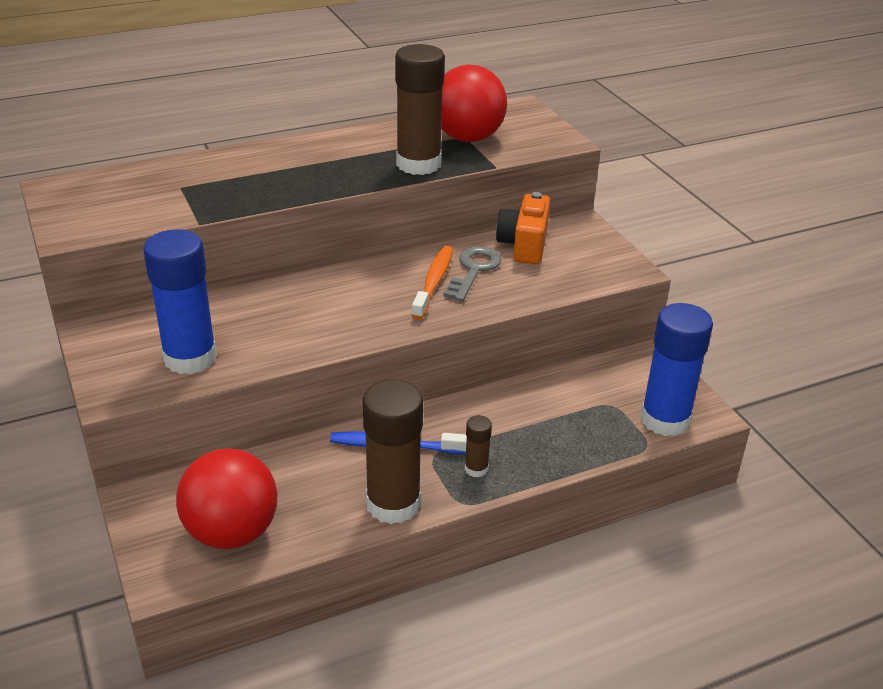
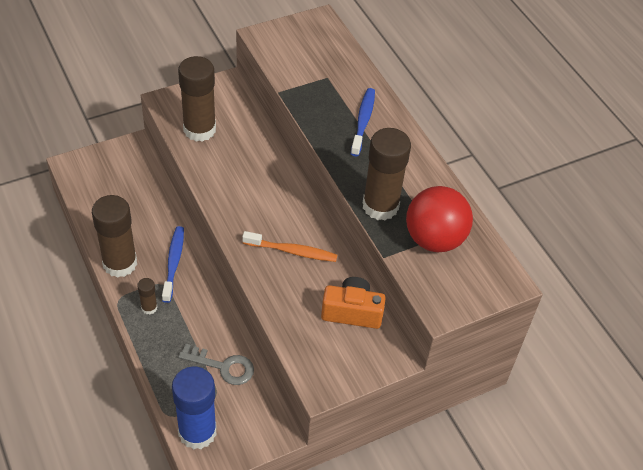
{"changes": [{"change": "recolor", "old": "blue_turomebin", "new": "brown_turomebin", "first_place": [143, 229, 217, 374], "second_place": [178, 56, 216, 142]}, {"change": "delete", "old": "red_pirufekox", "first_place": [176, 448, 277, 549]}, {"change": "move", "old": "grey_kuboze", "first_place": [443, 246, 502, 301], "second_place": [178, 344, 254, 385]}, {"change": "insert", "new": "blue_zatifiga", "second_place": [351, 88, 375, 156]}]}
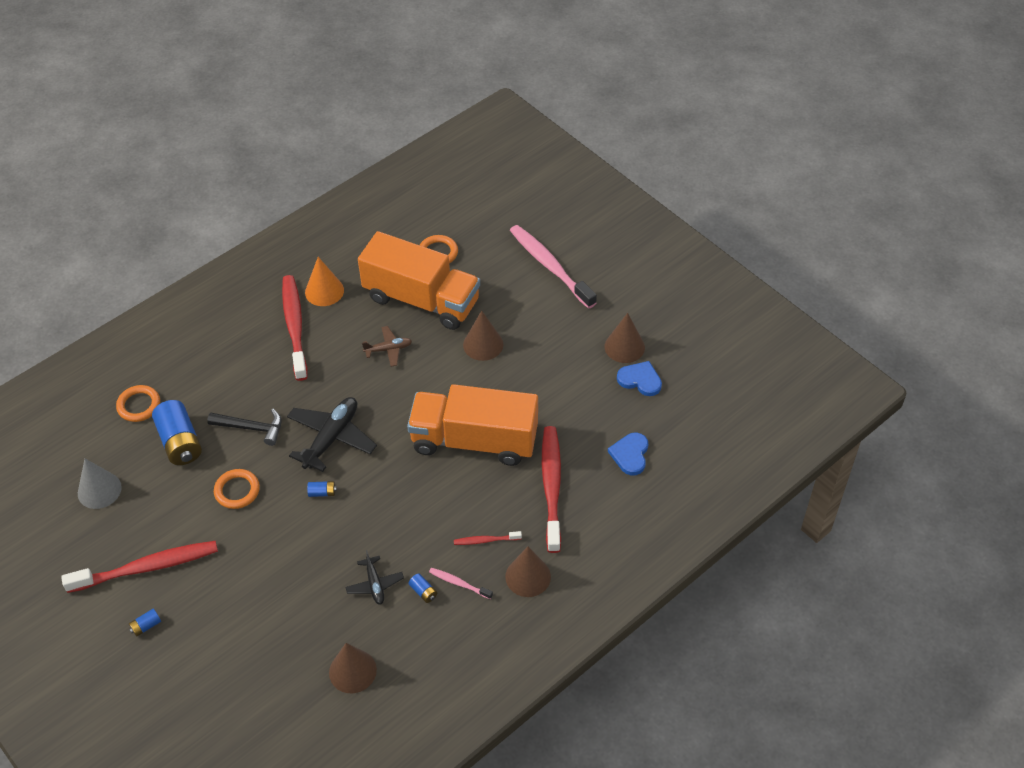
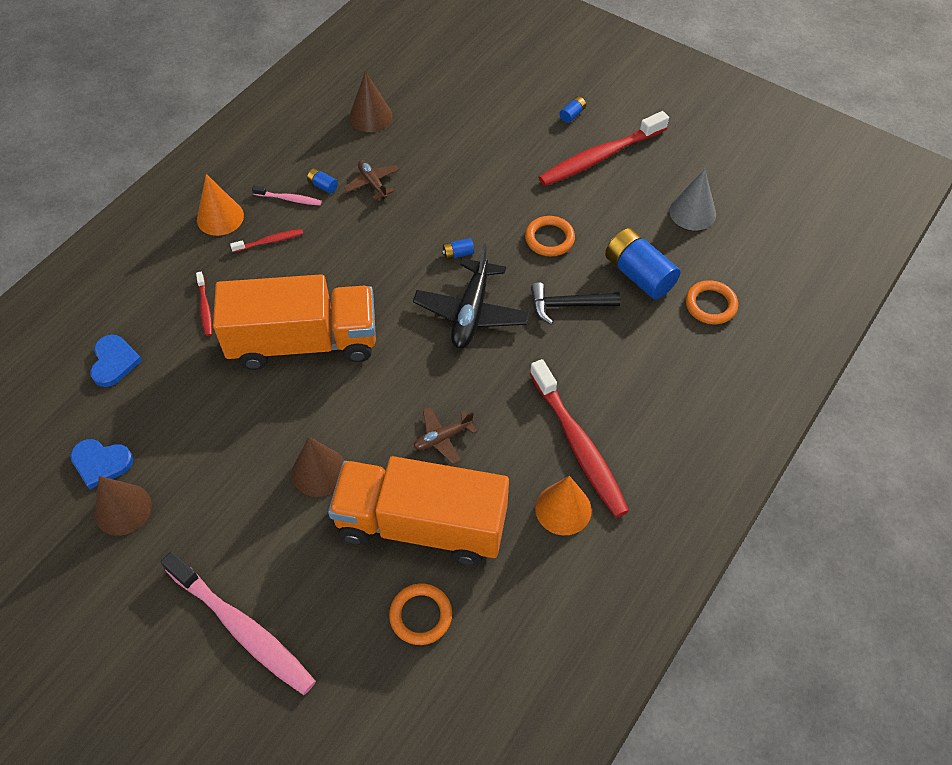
{"changes": [{"change": "recolor", "old": "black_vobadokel", "new": "brown_vobadokel", "first_place": [345, 550, 404, 605], "second_place": [344, 160, 399, 200]}, {"change": "recolor", "old": "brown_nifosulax", "new": "orange_nifosulax", "first_place": [505, 547, 551, 597], "second_place": [197, 174, 244, 236]}, {"change": "resize", "old": "red_zatifiga", "first_place": [542, 426, 561, 553], "second_place": [196, 272, 212, 336], "factor": 0.45}]}
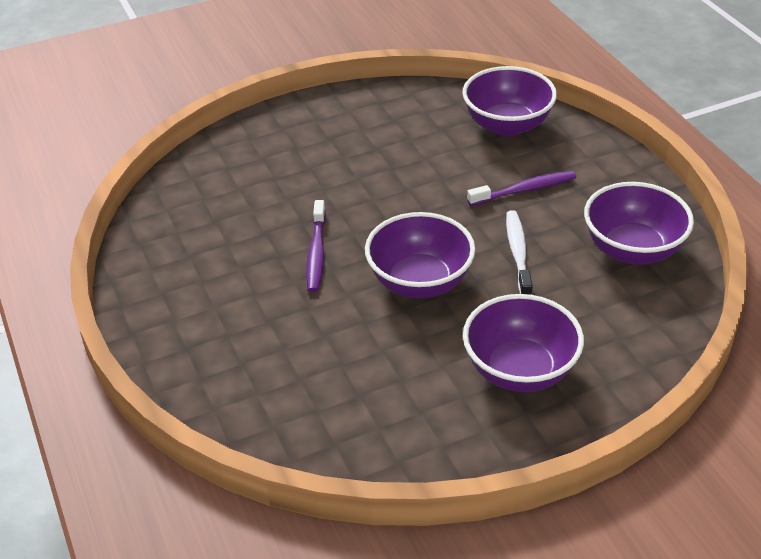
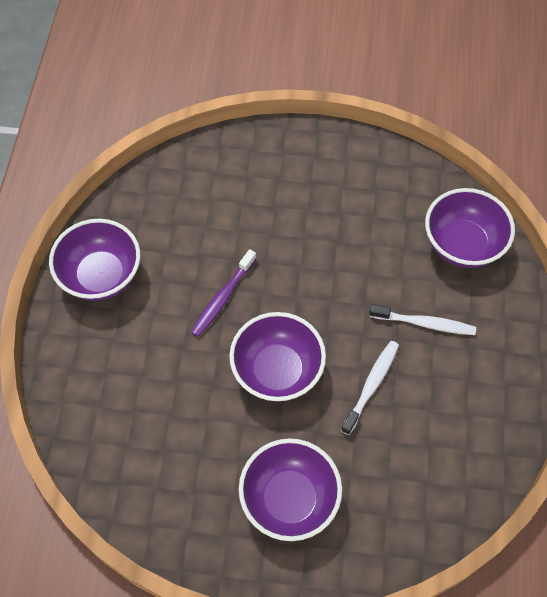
{"changes": [{"change": "recolor", "old": "purple_zatifiga", "new": "white_zatifiga", "first_place": [467, 171, 577, 206], "second_place": [369, 304, 476, 335]}, {"change": "move", "old": "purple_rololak", "first_place": [584, 182, 694, 265], "second_place": [49, 219, 140, 301]}]}
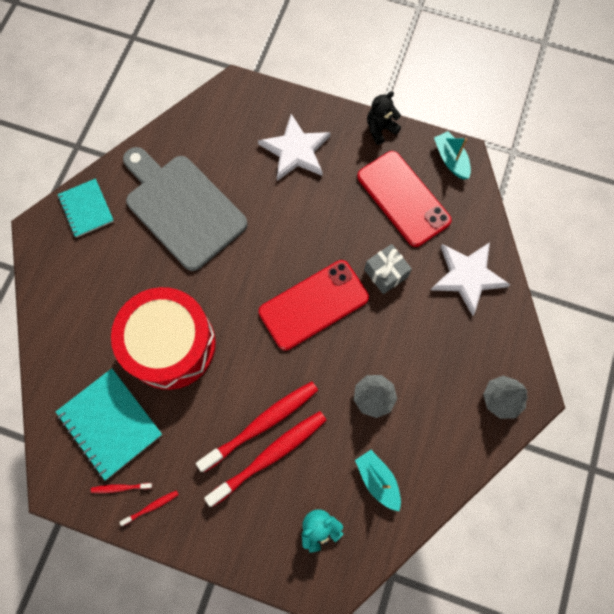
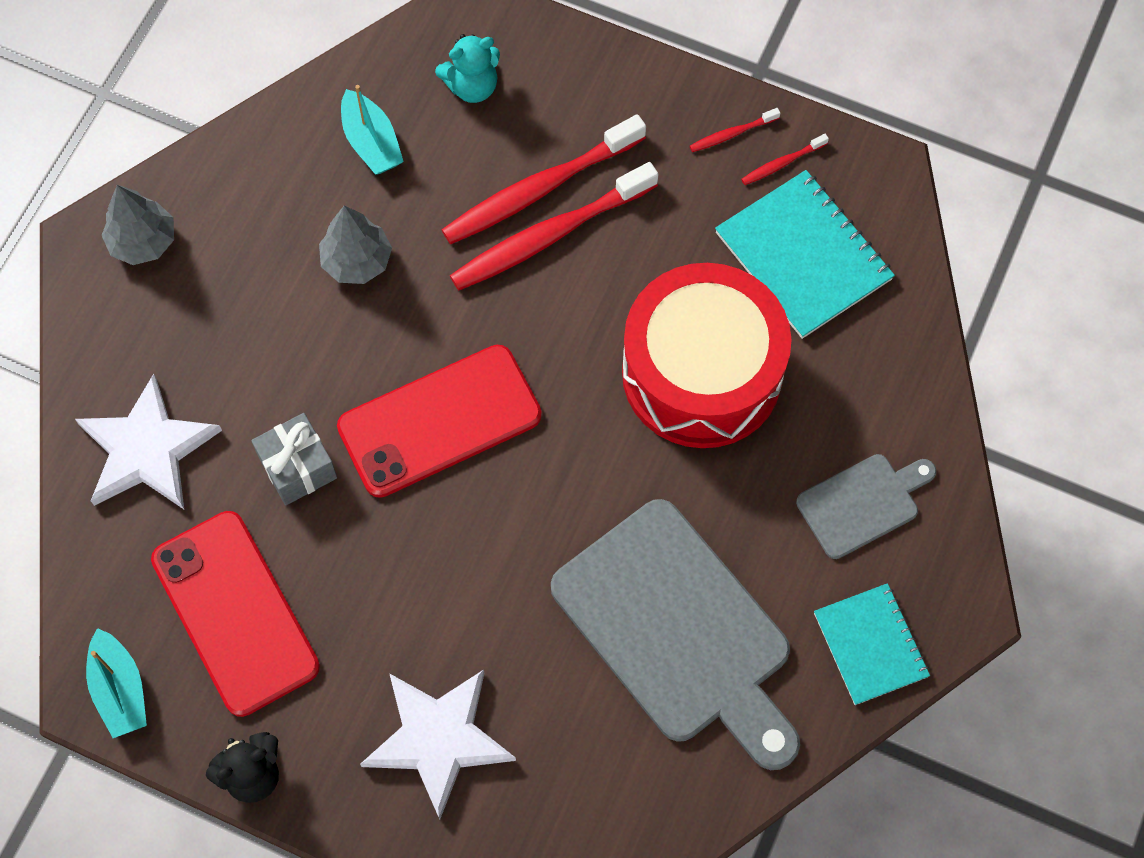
{"changes": [{"change": "rotate", "old": "red_zatifiga", "first_place": [91, 483, 152, 493], "second_place": [741, 134, 829, 185], "degrees": 150}, {"change": "insert", "new": "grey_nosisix", "second_place": [796, 454, 936, 559]}]}
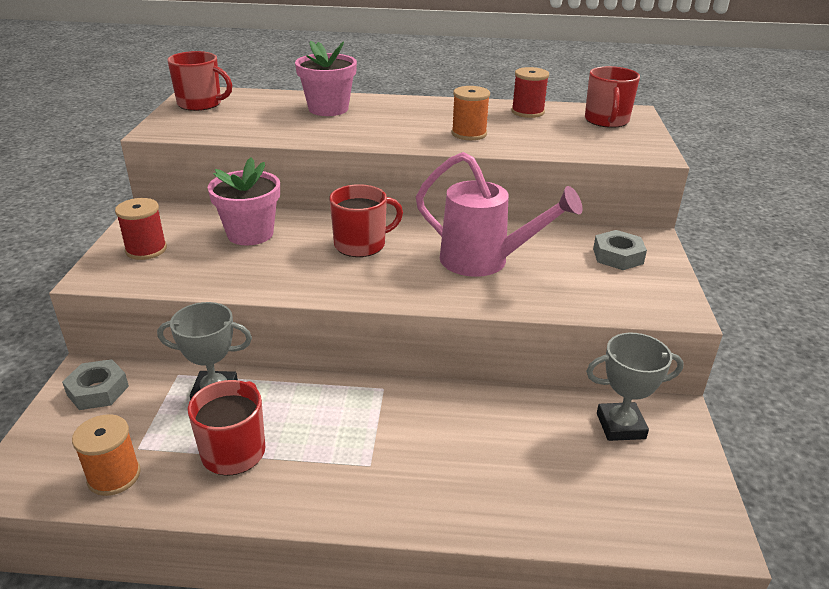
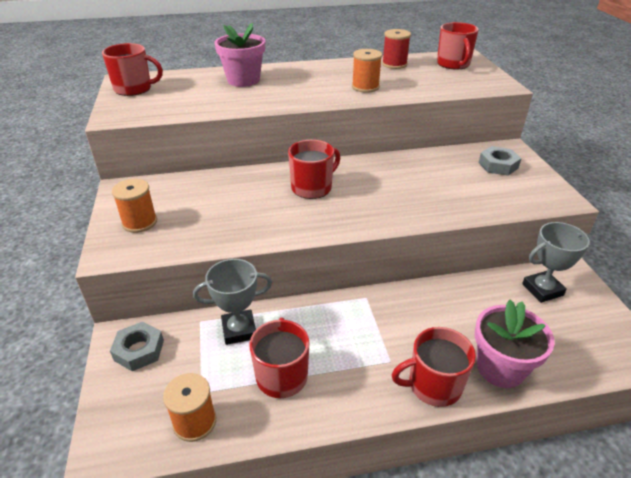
{"changes": [{"change": "recolor", "old": "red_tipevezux", "new": "orange_tipevezux", "first_place": [115, 198, 167, 260], "second_place": [112, 179, 157, 233]}, {"change": "move", "old": "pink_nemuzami", "first_place": [207, 157, 280, 245], "second_place": [475, 300, 555, 388]}, {"change": "delete", "old": "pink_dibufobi", "first_place": [416, 152, 583, 277]}, {"change": "insert", "new": "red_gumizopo", "second_place": [392, 327, 476, 407]}]}
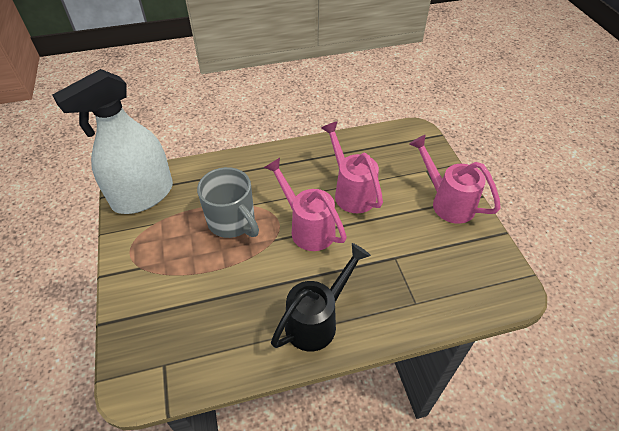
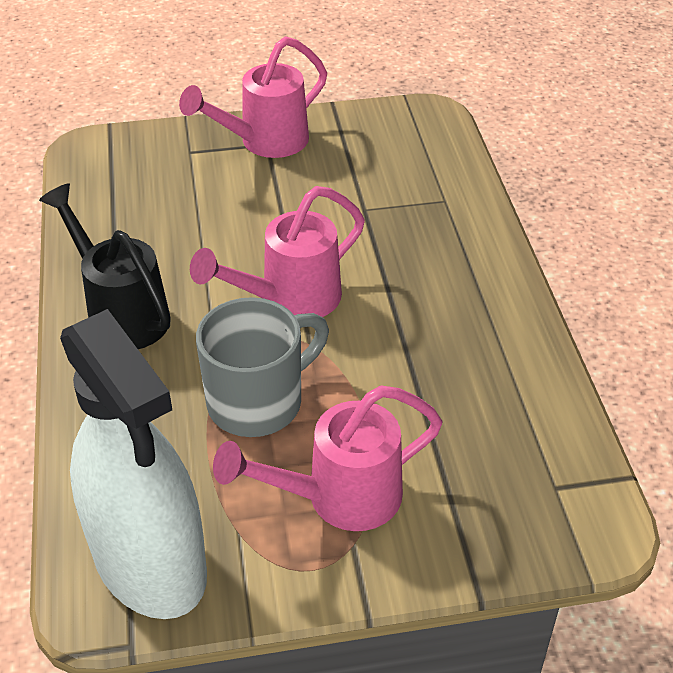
{"changes": [{"change": "move", "old": "black_dibufobi", "first_place": [271, 243, 371, 352], "second_place": [39, 183, 171, 349]}, {"change": "move", "old": "pink_dibufobi", "first_place": [321, 121, 383, 213], "second_place": [213, 385, 443, 531]}]}
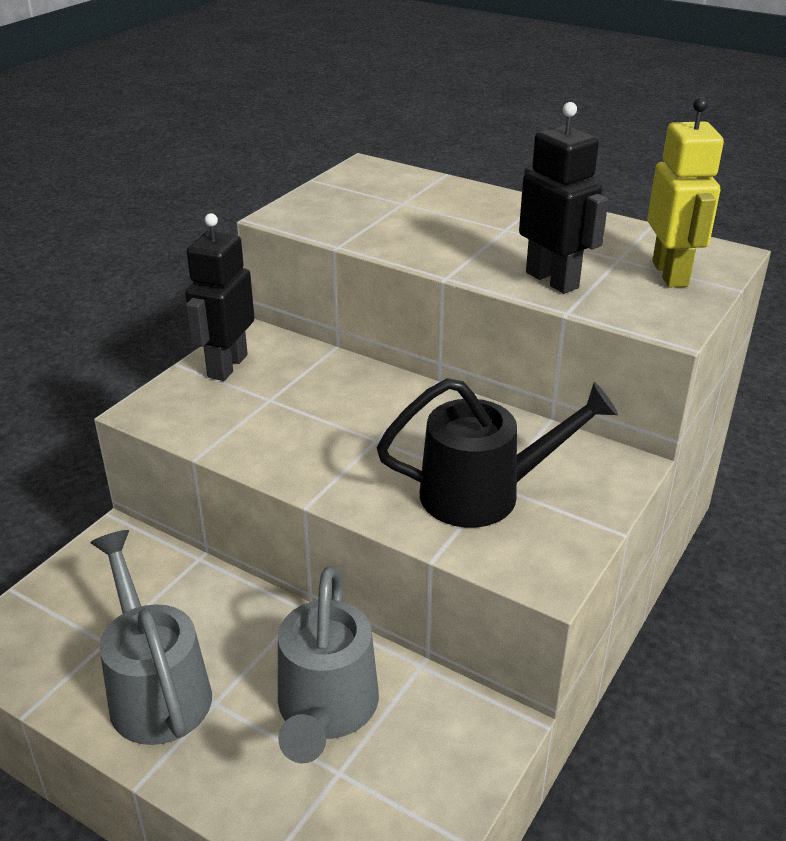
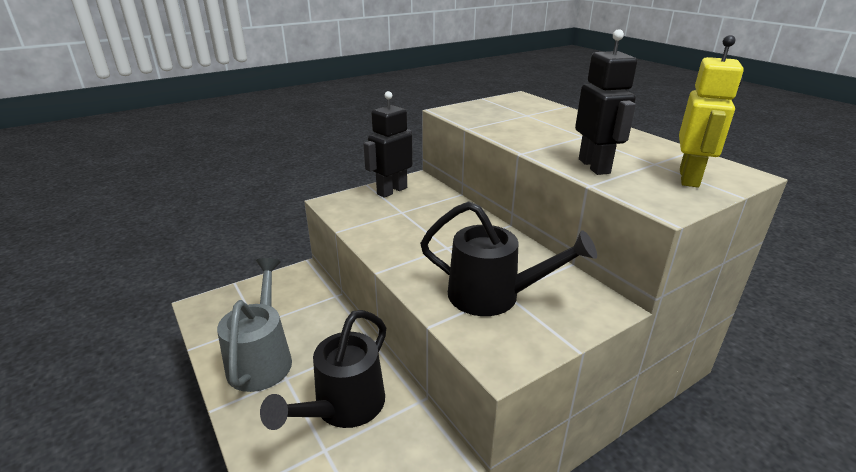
{"changes": [{"change": "recolor", "old": "grey_dibufobi", "new": "black_dibufobi", "first_place": [278, 566, 379, 763], "second_place": [260, 310, 386, 430]}]}
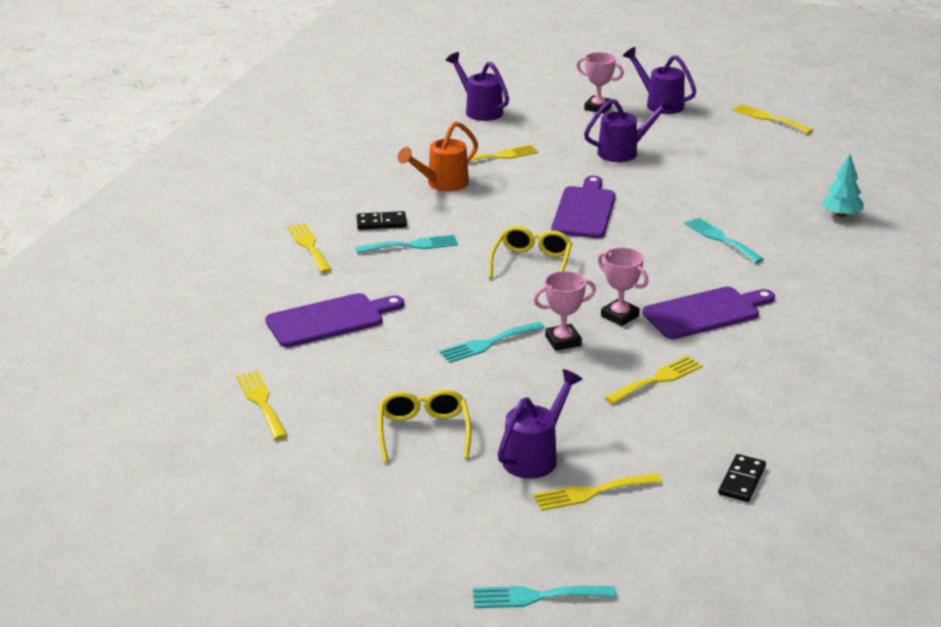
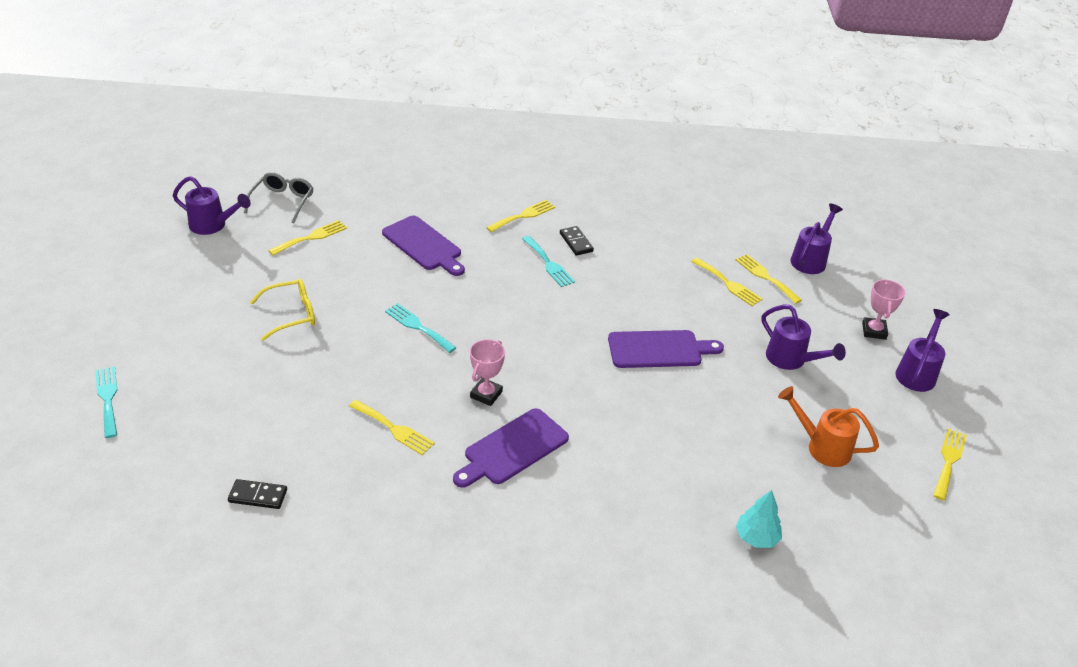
{"changes": [{"change": "move", "old": "orange_dibufobi", "first_place": [398, 121, 478, 191], "second_place": [778, 386, 879, 467]}, {"change": "delete", "old": "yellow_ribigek", "first_place": [488, 226, 572, 278]}, {"change": "move", "old": "purple_dibufobi", "first_place": [498, 369, 583, 479], "second_place": [173, 176, 251, 235]}, {"change": "move", "old": "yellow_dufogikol", "first_place": [533, 473, 662, 511], "second_place": [735, 254, 802, 304]}, {"change": "delete", "old": "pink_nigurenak", "first_place": [534, 271, 596, 351]}, {"change": "rotate", "old": "purple_nosisix", "first_place": [642, 287, 775, 339], "second_place": [453, 408, 569, 488], "degrees": 90}, {"change": "delete", "old": "turquoise_dufogikol", "first_place": [685, 217, 764, 263]}, {"change": "insert", "new": "grey_ribigek", "second_place": [244, 172, 313, 224]}]}
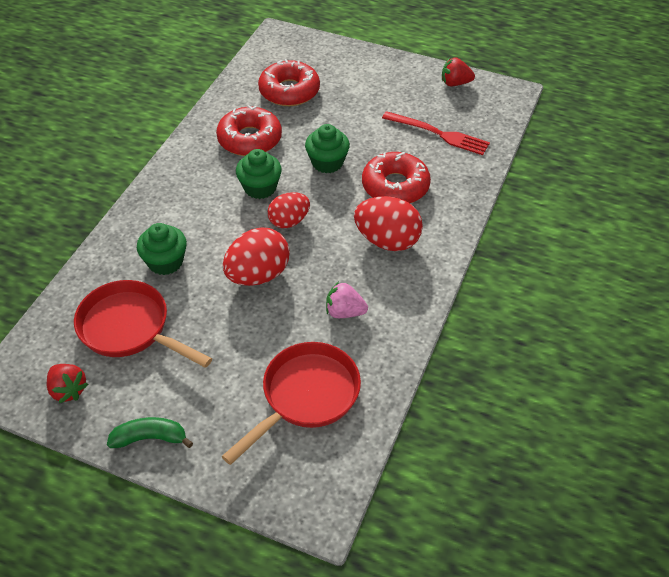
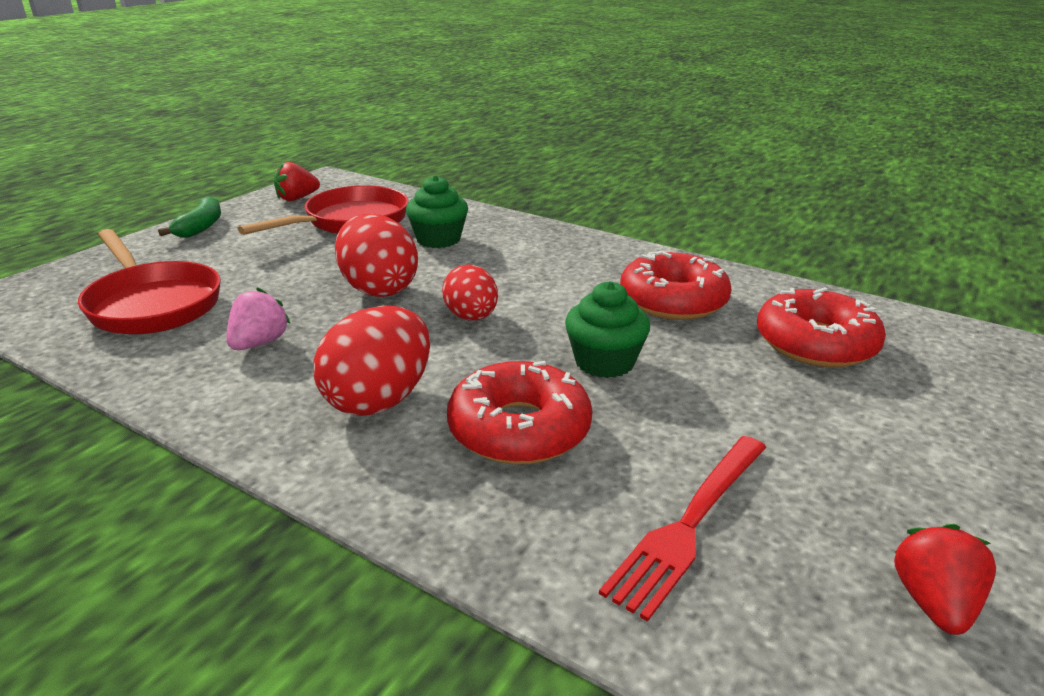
{"changes": [{"change": "delete", "old": "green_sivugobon", "first_place": [236, 149, 282, 199]}]}
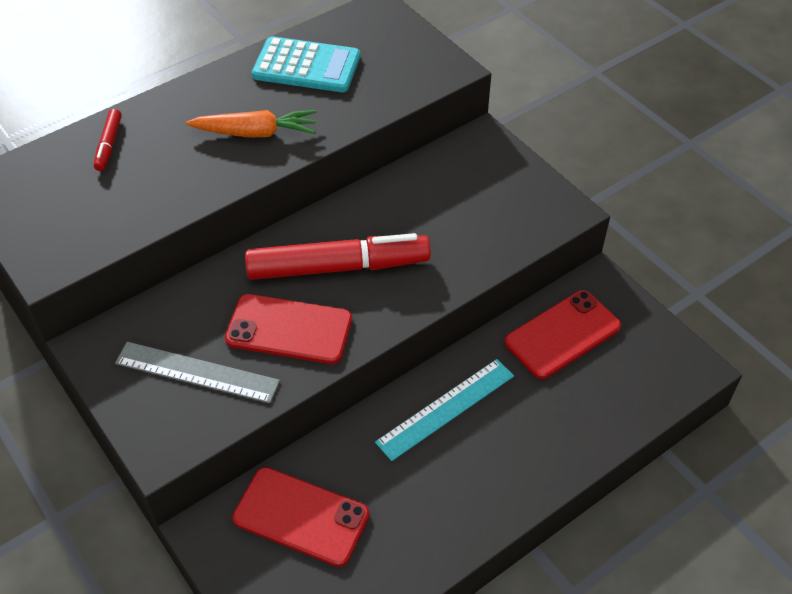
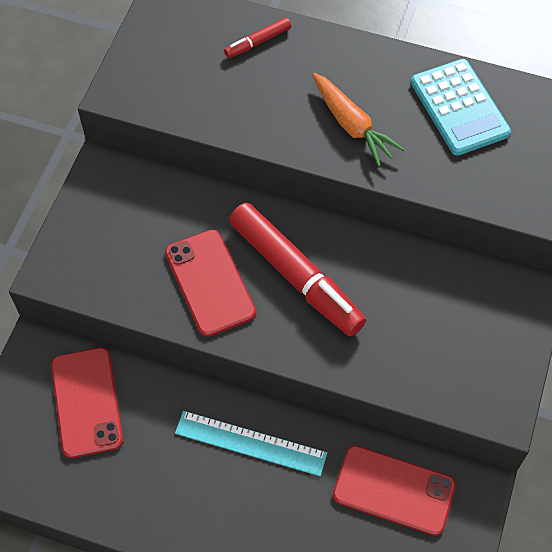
{"changes": [{"change": "delete", "old": "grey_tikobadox", "first_place": [115, 342, 280, 403]}]}
